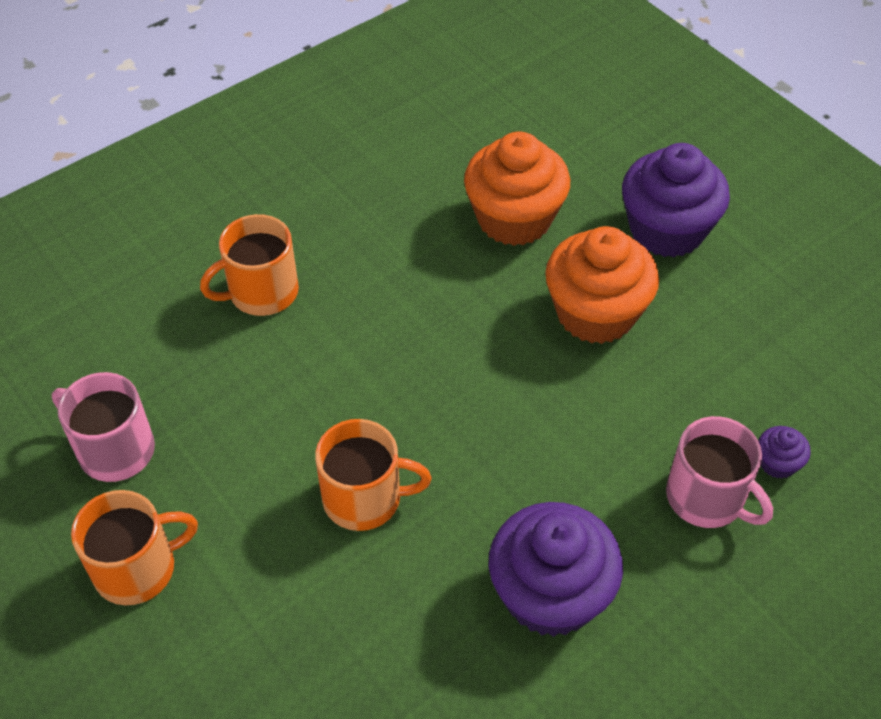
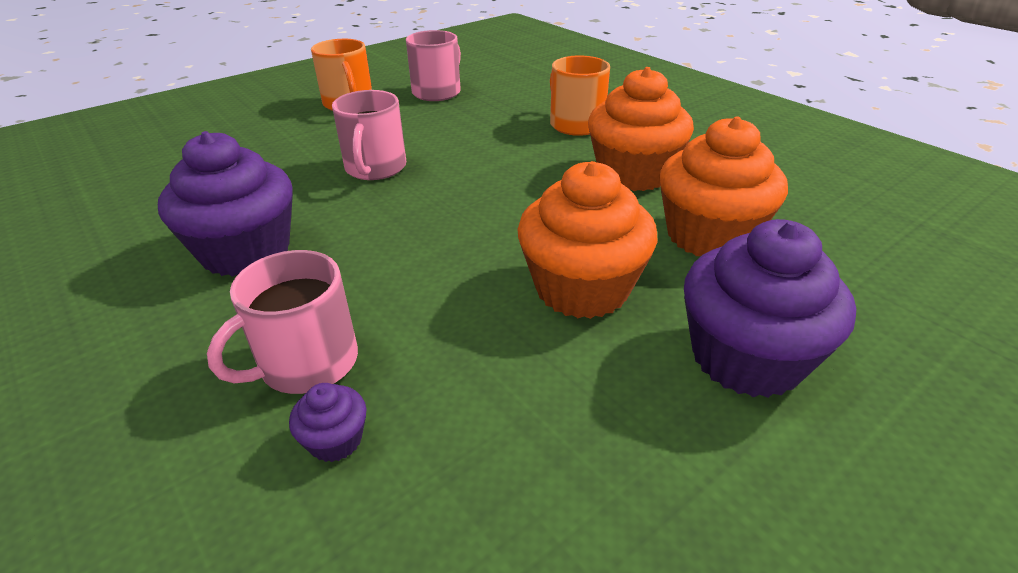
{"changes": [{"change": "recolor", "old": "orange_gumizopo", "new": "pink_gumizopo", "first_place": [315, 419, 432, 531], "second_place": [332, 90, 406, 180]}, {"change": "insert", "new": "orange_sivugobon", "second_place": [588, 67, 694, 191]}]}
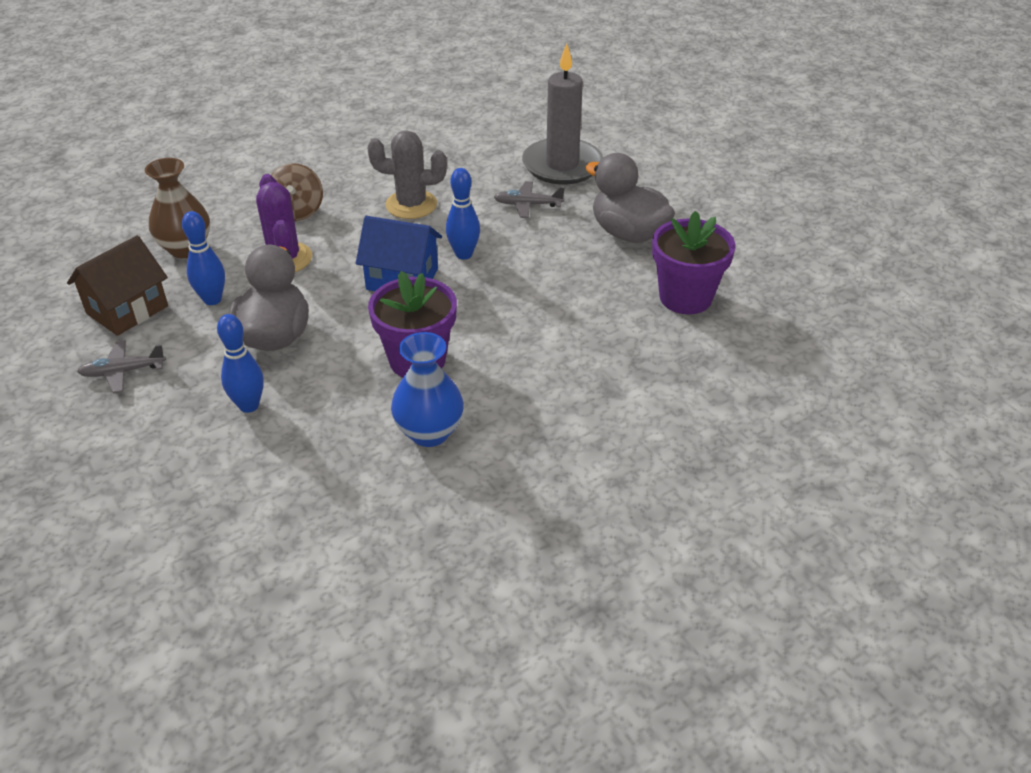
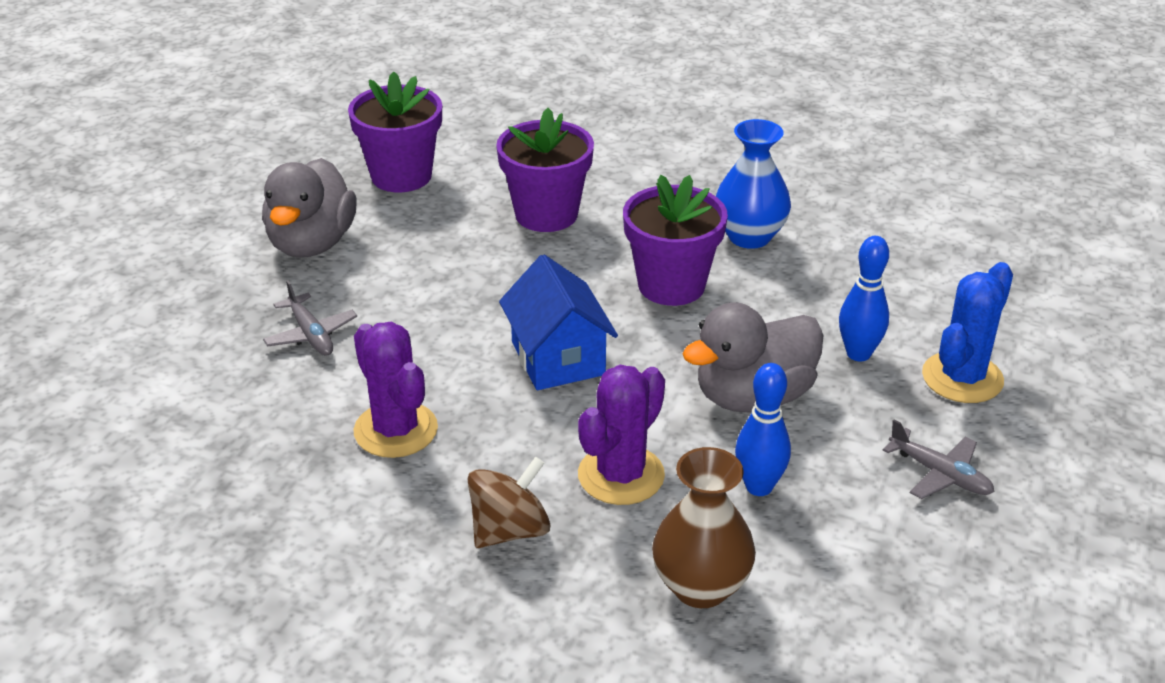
{"changes": [{"change": "delete", "old": "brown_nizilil", "first_place": [67, 235, 168, 336]}, {"change": "recolor", "old": "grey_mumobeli", "new": "purple_mumobeli", "first_place": [368, 130, 447, 219], "second_place": [354, 322, 438, 458]}, {"change": "delete", "old": "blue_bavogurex", "first_place": [446, 168, 480, 259]}, {"change": "delete", "old": "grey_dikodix", "first_place": [522, 43, 603, 184]}, {"change": "insert", "new": "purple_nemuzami", "second_place": [496, 108, 594, 232]}, {"change": "insert", "new": "blue_mumobeli", "second_place": [922, 262, 1013, 403]}]}
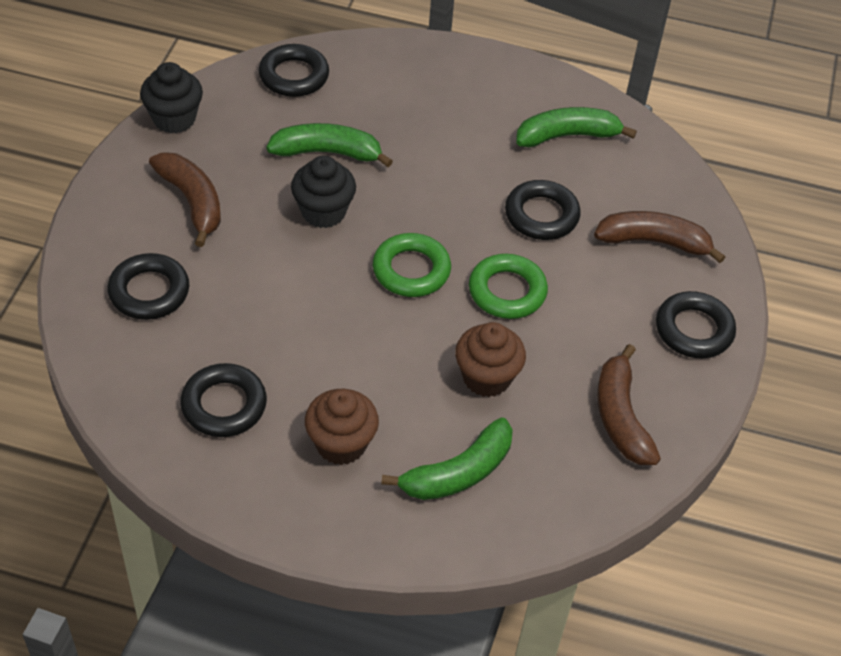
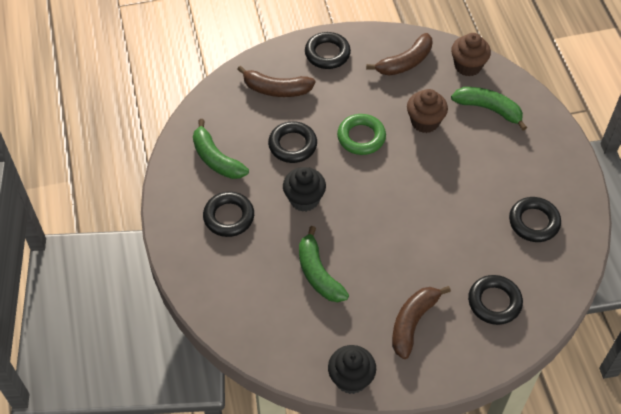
{"changes": [{"change": "move", "old": "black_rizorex", "first_place": [259, 44, 329, 97], "second_place": [203, 192, 254, 237]}, {"change": "move", "old": "black_sivugobon", "first_place": [291, 156, 356, 228], "second_place": [283, 167, 326, 212]}, {"change": "move", "old": "brown_sivugobon", "first_place": [305, 389, 379, 465], "second_place": [451, 33, 491, 76]}, {"change": "delete", "old": "green_rizorex", "first_place": [373, 233, 451, 297]}, {"change": "rotate", "old": "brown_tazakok", "first_place": [594, 211, 725, 263], "second_place": [237, 65, 315, 97], "degrees": -60}]}
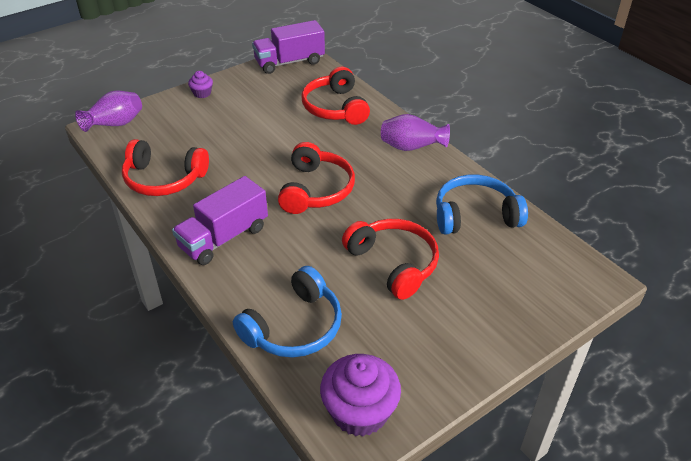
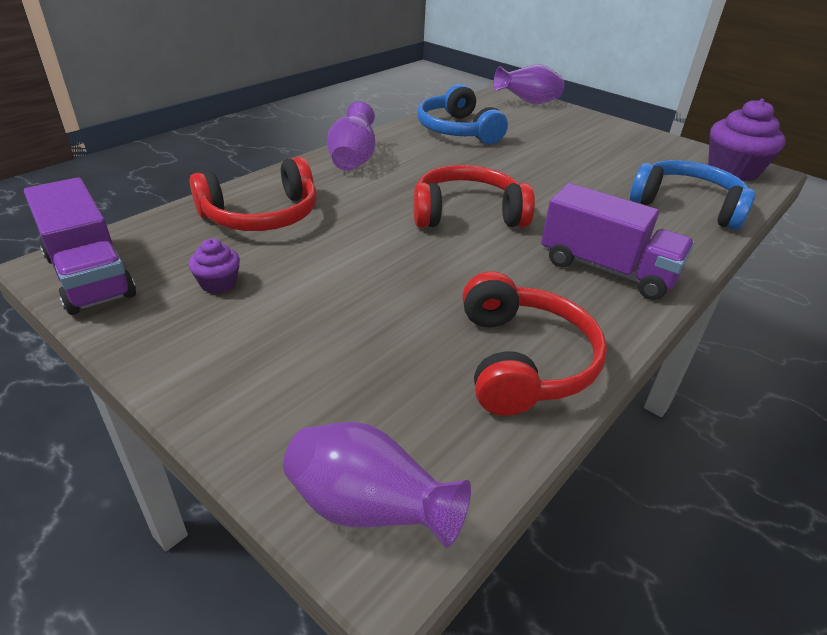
{"changes": [{"change": "move", "old": "purple_sivugobon", "first_place": [188, 71, 213, 98], "second_place": [189, 239, 240, 294]}, {"change": "delete", "old": "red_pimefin", "first_place": [342, 219, 439, 300]}, {"change": "insert", "new": "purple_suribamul", "second_place": [493, 64, 564, 104]}]}
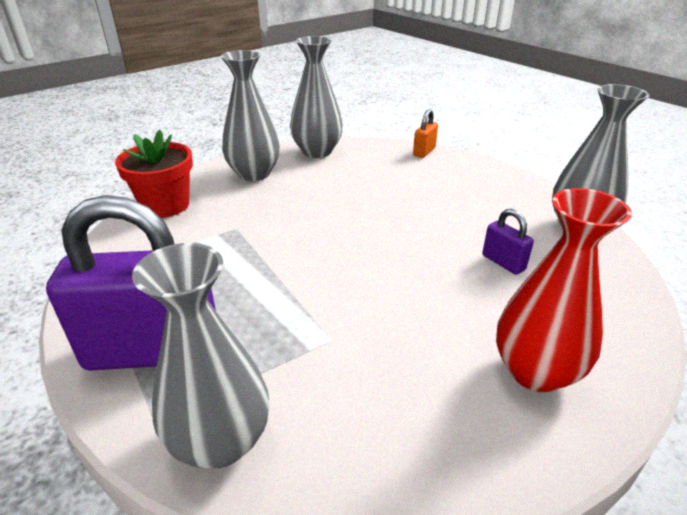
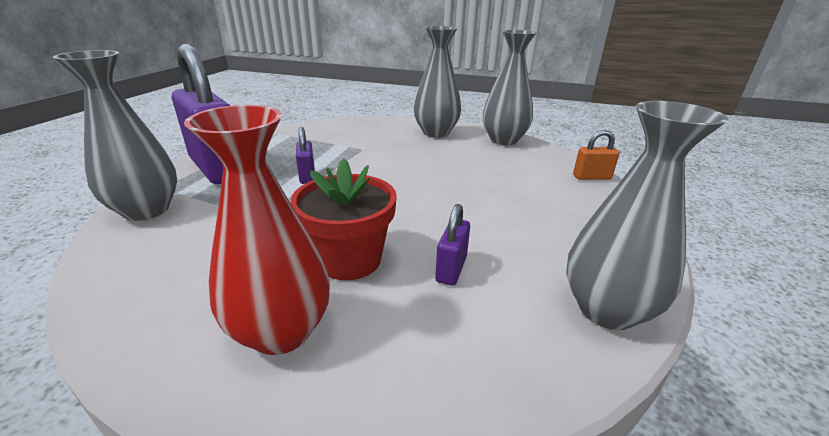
{"changes": [{"change": "move", "old": "red_nemuzami", "first_place": [115, 130, 193, 218], "second_place": [290, 158, 397, 280]}, {"change": "insert", "new": "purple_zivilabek", "second_place": [296, 127, 315, 184]}]}
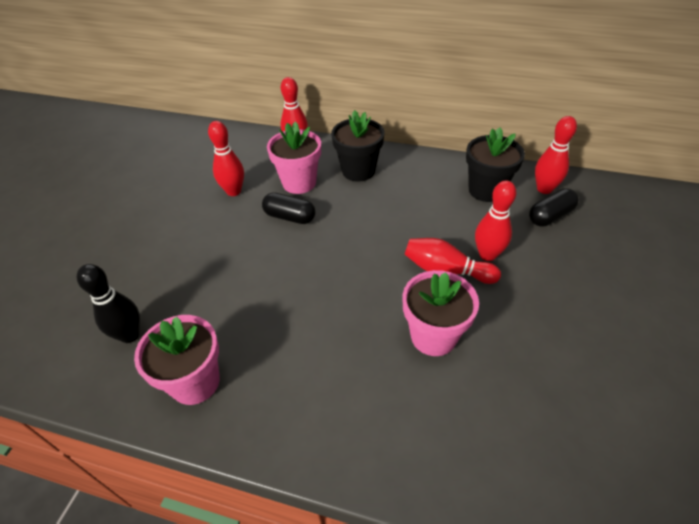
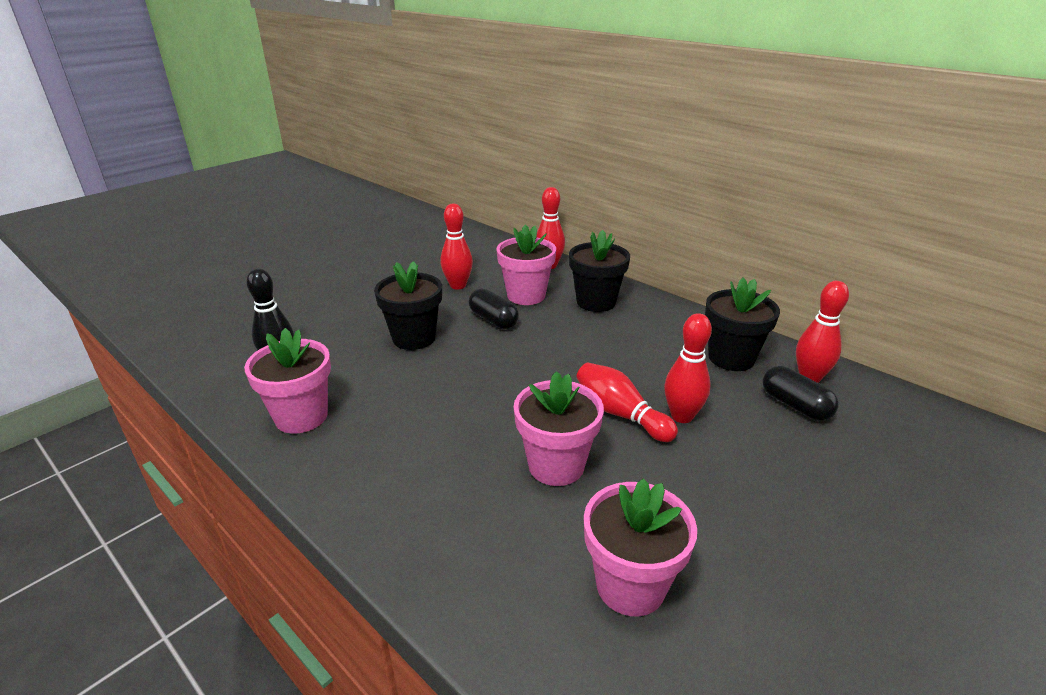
{"changes": [{"change": "rotate", "old": "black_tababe", "first_place": [529, 188, 579, 227], "second_place": [763, 366, 839, 421], "degrees": 60}, {"change": "insert", "new": "black_nemuzami", "second_place": [374, 261, 442, 350]}, {"change": "insert", "new": "pink_nemuzami", "second_place": [584, 478, 697, 616]}]}
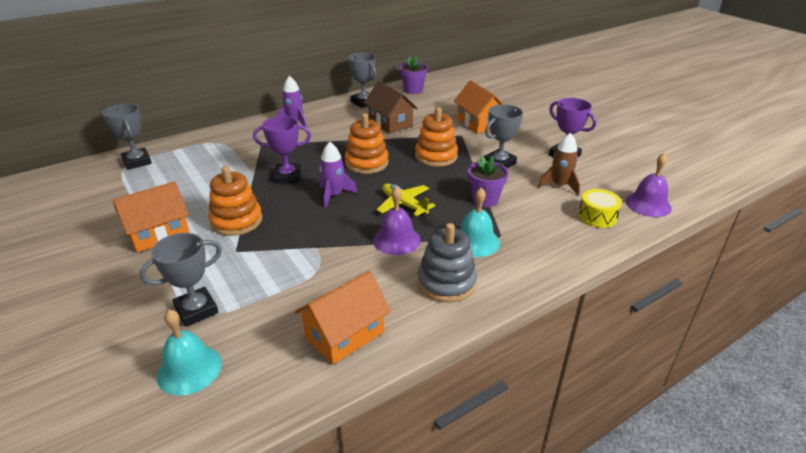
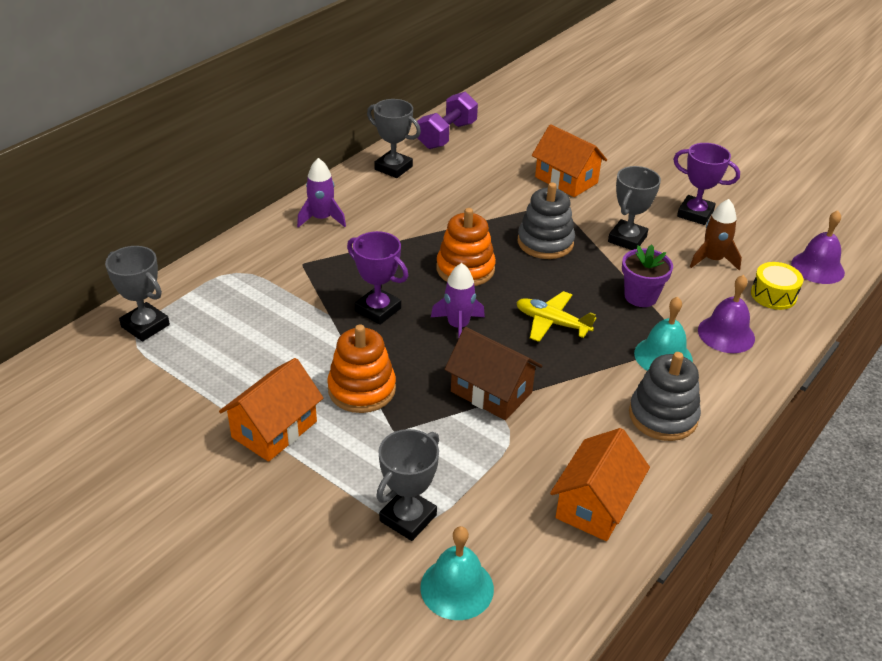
{"changes": [{"change": "rotate", "old": "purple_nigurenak", "first_place": [253, 116, 311, 184], "second_place": [347, 231, 408, 325], "degrees": 60}, {"change": "move", "old": "brown_nizilil", "first_place": [364, 81, 418, 134], "second_place": [444, 327, 542, 420]}, {"change": "move", "old": "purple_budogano", "first_place": [373, 186, 421, 255], "second_place": [698, 275, 755, 353]}, {"change": "replace", "old": "purple_nemuzami", "new": "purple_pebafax", "first_place": [399, 56, 428, 94], "second_place": [417, 92, 478, 149]}, {"change": "recolor", "old": "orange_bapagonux", "new": "grey_bapagonux", "first_place": [415, 107, 458, 167], "second_place": [518, 182, 575, 259]}]}
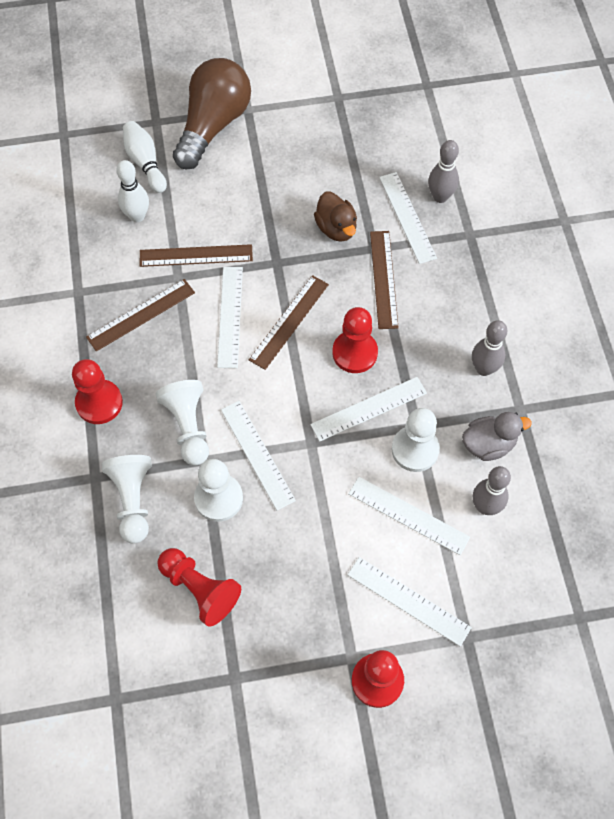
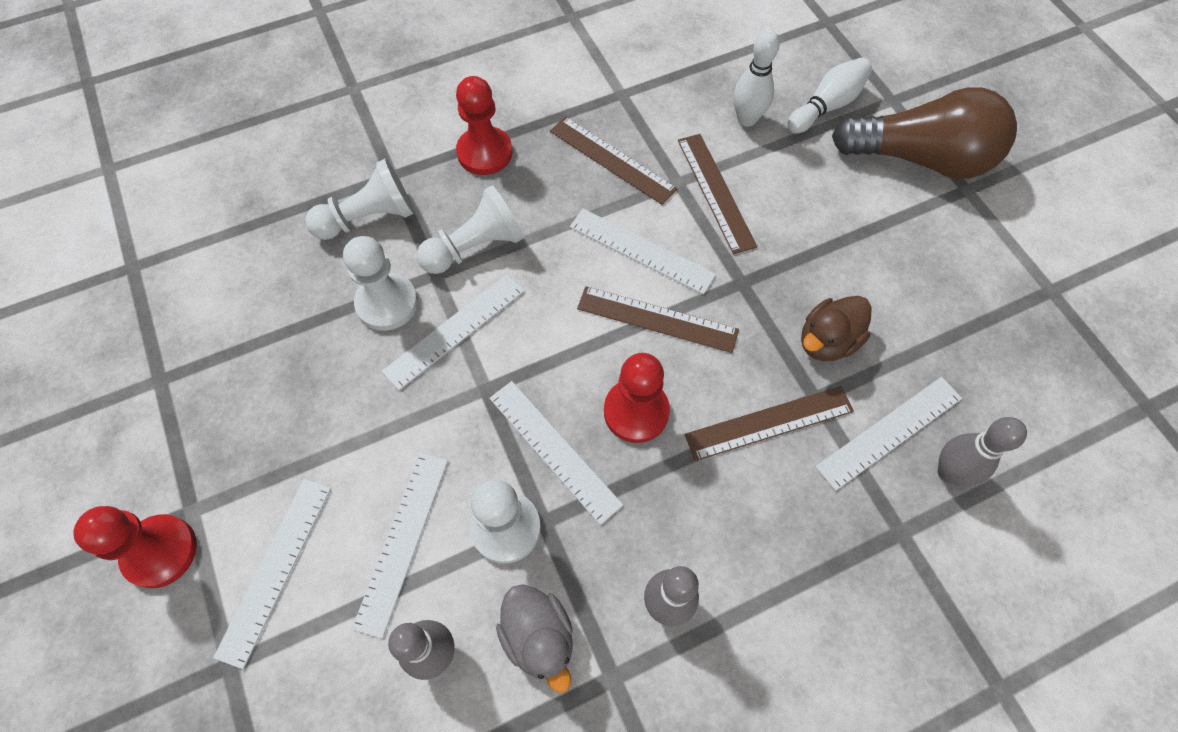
{"changes": [{"change": "delete", "old": "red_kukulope", "first_place": [157, 548, 241, 627]}, {"change": "rotate", "old": "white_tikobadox", "first_place": [217, 267, 243, 368], "second_place": [570, 209, 716, 295], "degrees": 45}]}
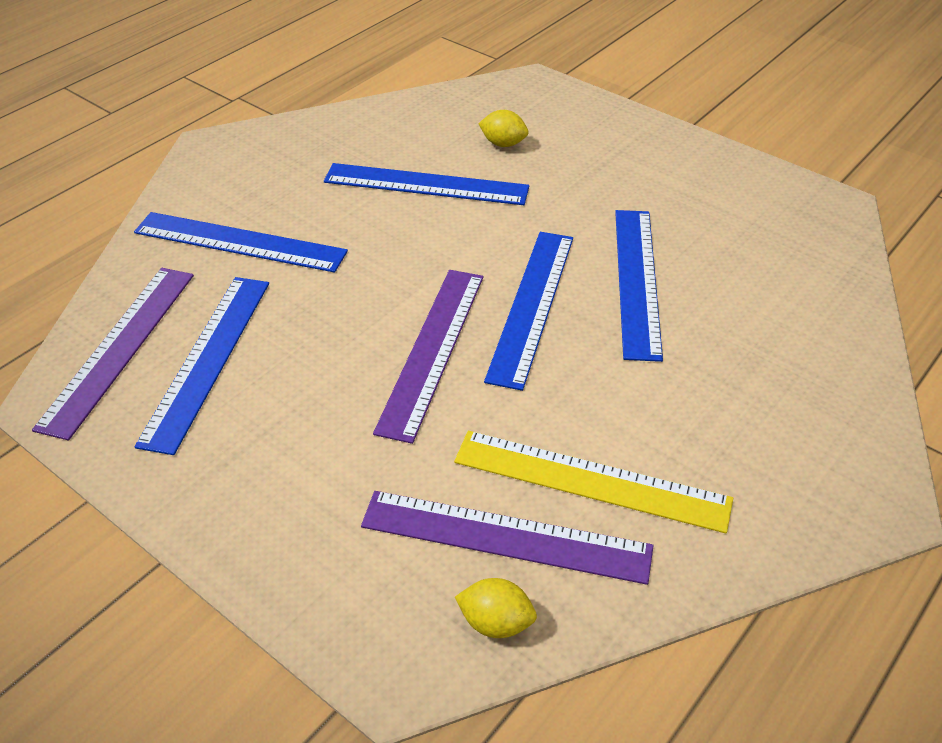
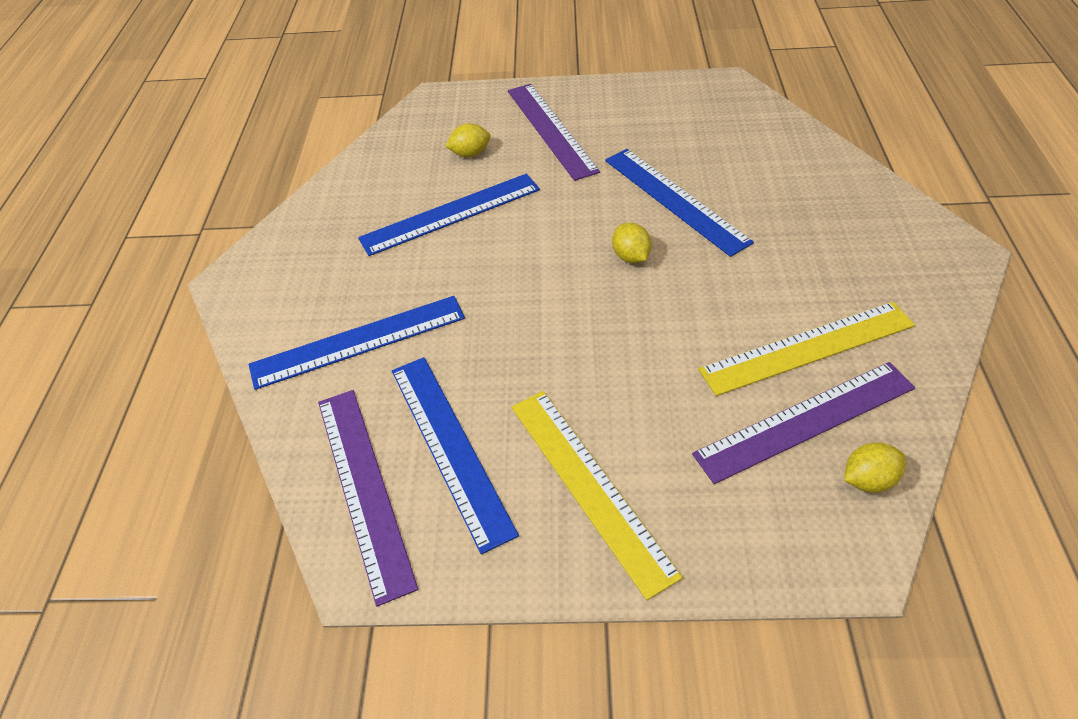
{"changes": [{"change": "move", "old": "purple_tikobadox", "first_place": [373, 270, 484, 444], "second_place": [508, 84, 600, 181]}, {"change": "replace", "old": "blue_tikobadox", "new": "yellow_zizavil", "first_place": [484, 232, 573, 391], "second_place": [612, 223, 652, 263]}, {"change": "insert", "new": "yellow_tikobadox", "second_place": [512, 391, 683, 600]}]}
